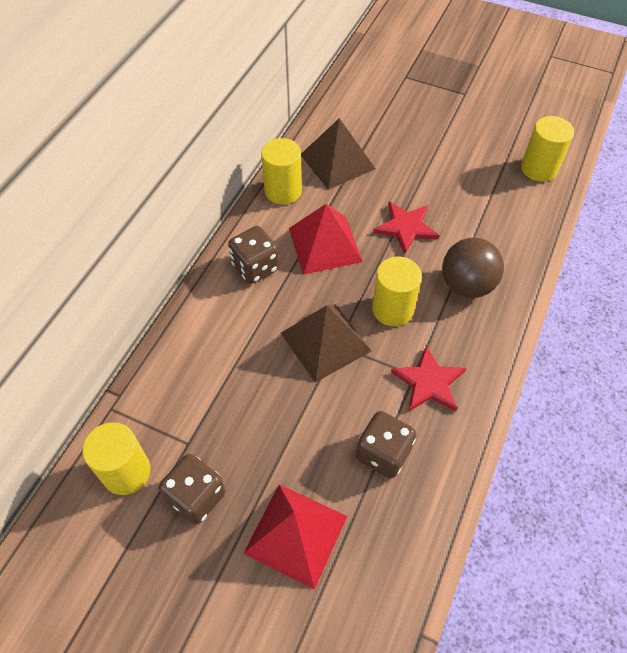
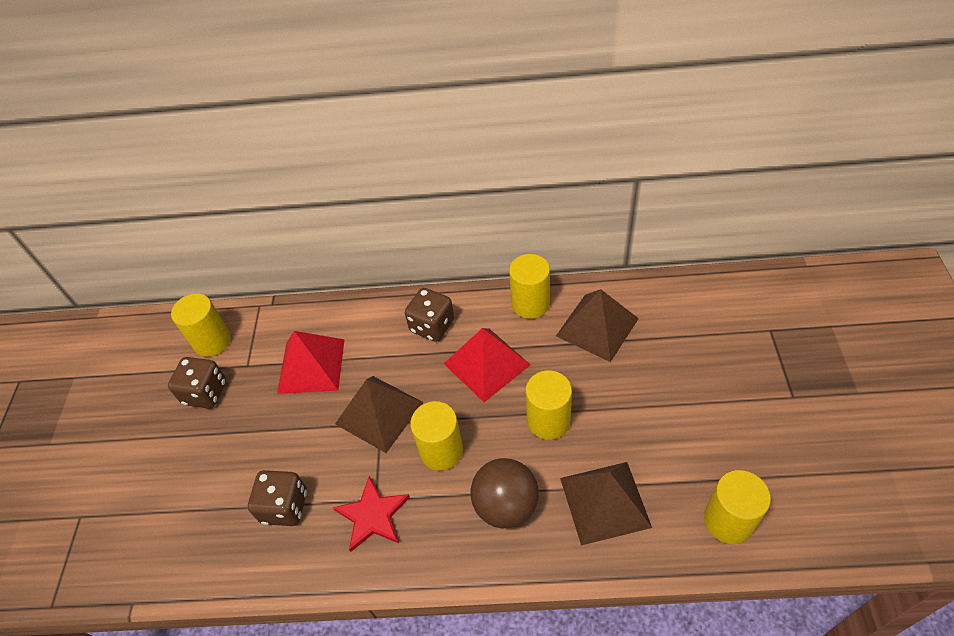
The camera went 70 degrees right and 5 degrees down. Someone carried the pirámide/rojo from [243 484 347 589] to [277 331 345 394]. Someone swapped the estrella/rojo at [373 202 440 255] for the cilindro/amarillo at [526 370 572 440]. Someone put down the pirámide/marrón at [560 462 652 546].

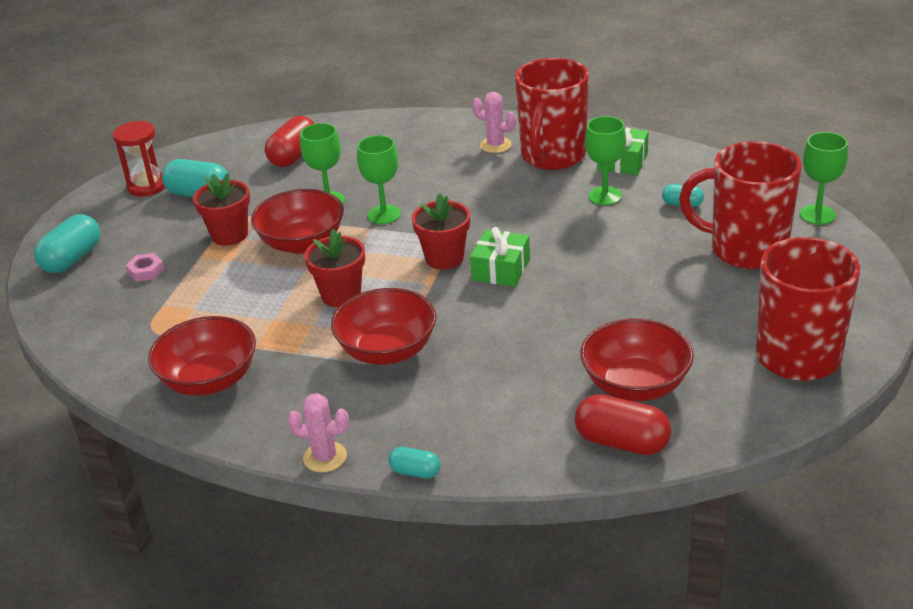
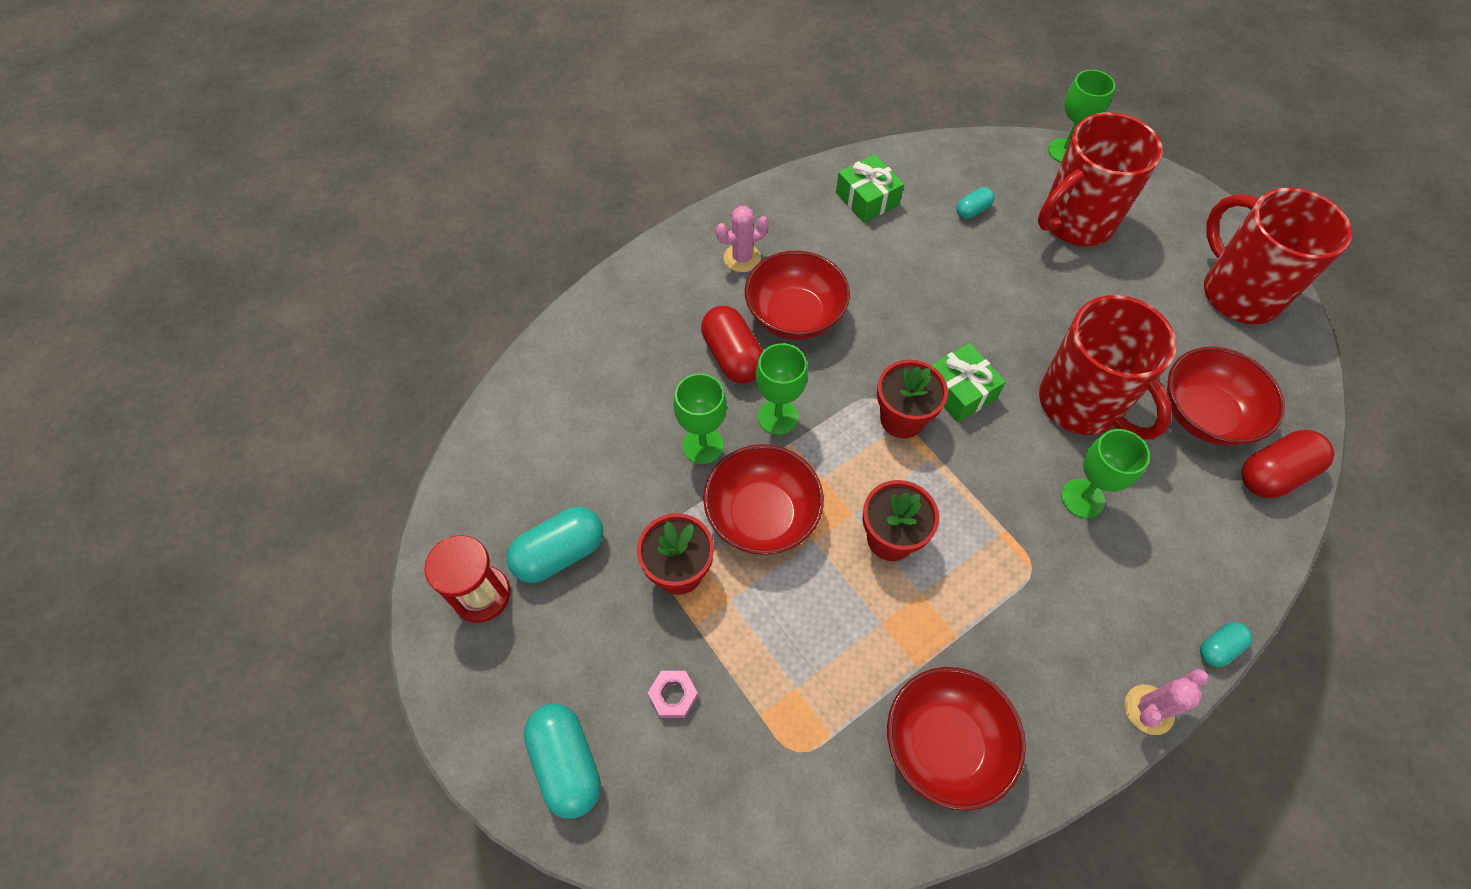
The camera went 55 degrees left and 25 degrees up. Someone carried the cápsula/rojo from [265 116 315 167] to [701 306 763 384]. Someone carried the cuenco/rojo from [331 288 436 365] to [745 251 850 340]. Someone carried the taza/rojo from [515 58 589 170] to [1039 295 1177 440]. Someone carried the copa/verde from [585 116 626 205] to [1061 429 1150 518].

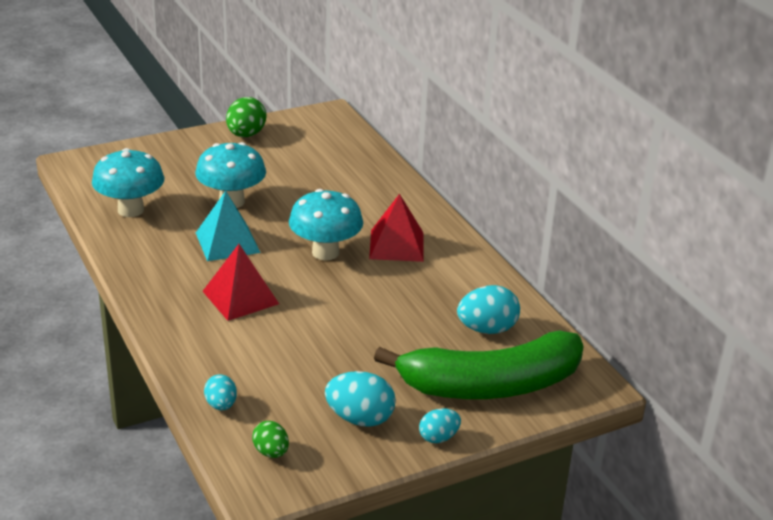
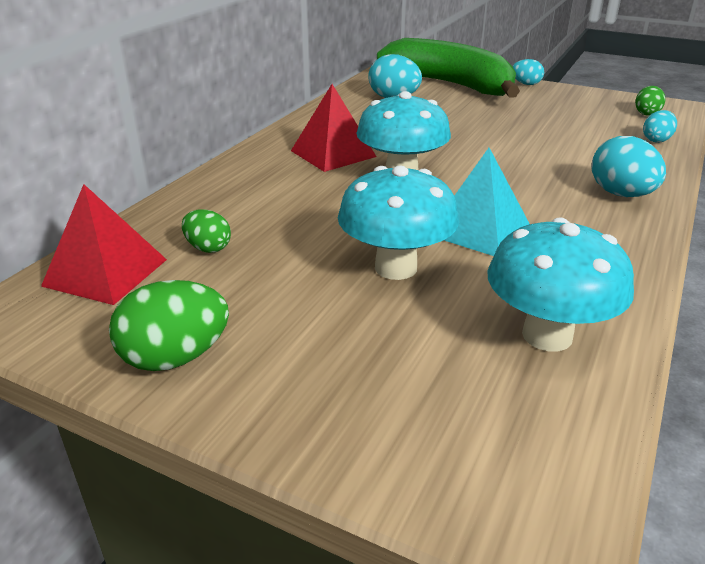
The camera went 125 degrees left and 0 degrees up. Someone carried the pirámide/rojo from [202 244 279 321] to [41 184 167 305]. Someone carried the huevo/turquesa from [325 371 396 427] to [591 136 666 197]. Someone put down the huevo/verde at [182 209 231 253].

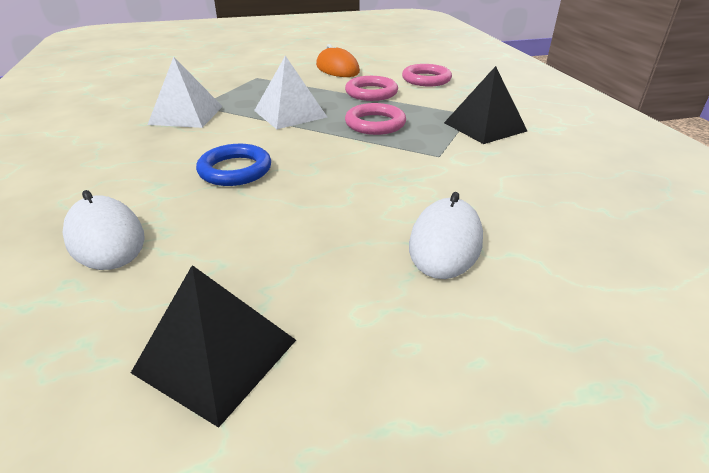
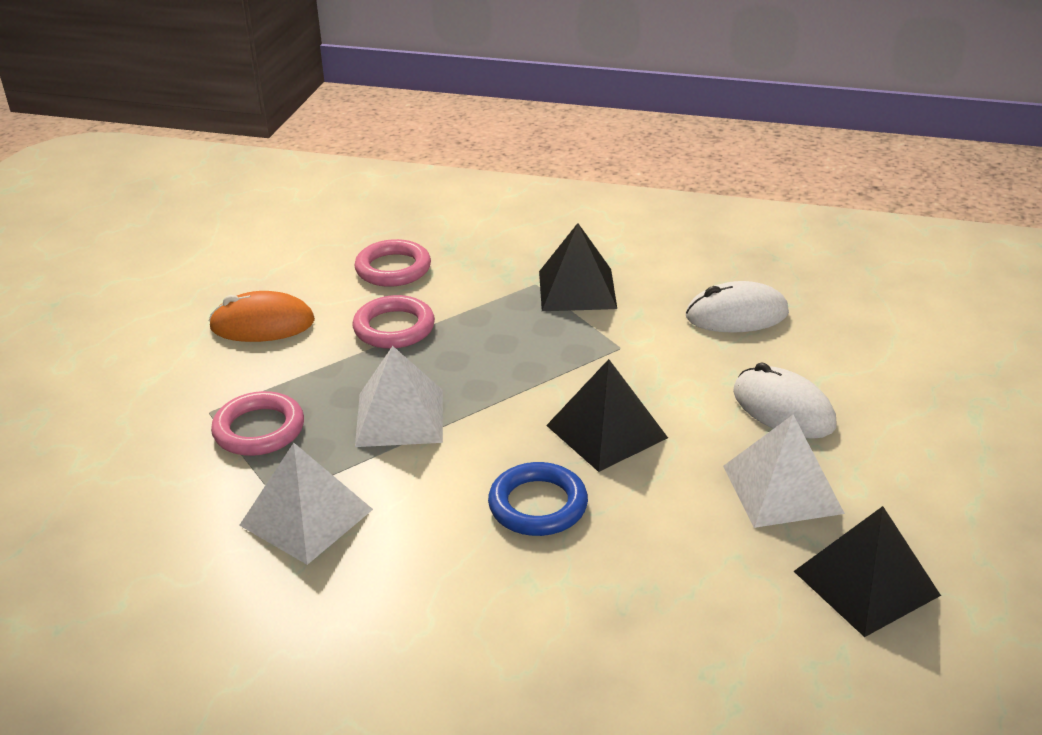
The camera went 60 degrees left and 0 degrees up. Someone carried the ratón/blanco from [62 190 145 270] to [686 281 789 333]. Someone carried the anillo/rosa from [345 103 406 135] to [211 391 304 456]. Someone put down the pirámide/negro at [546 359 668 472]. Someone put down the pirámide/blanco at [723 415 845 528].

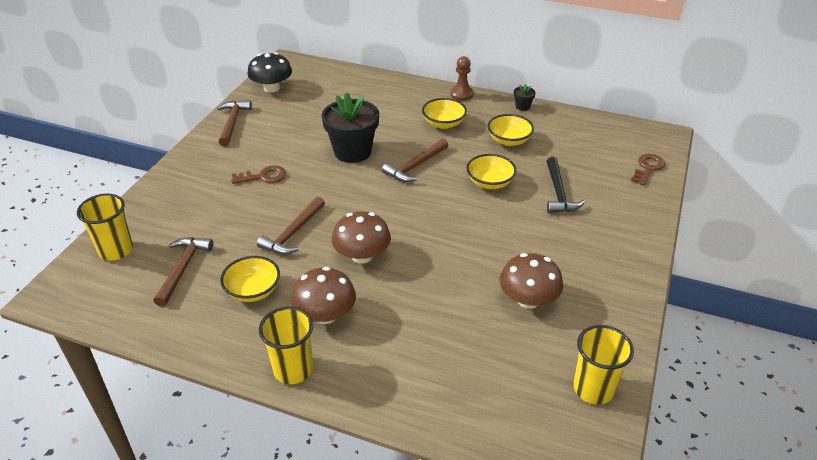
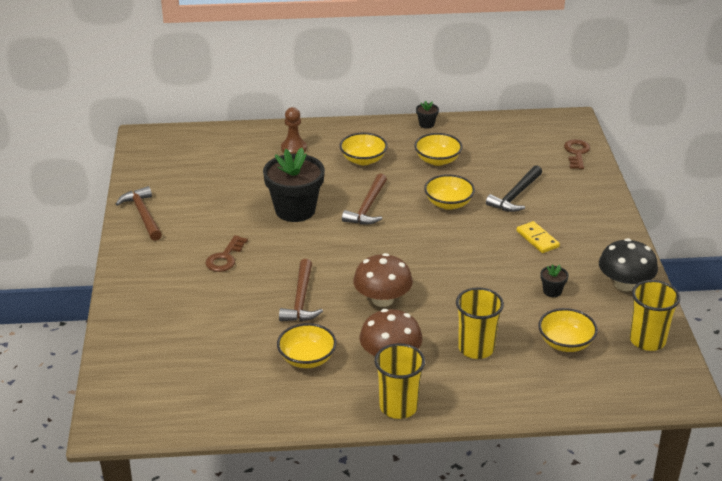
The camera went 25 degrees left and 5 degrees down. Someone carried the vaso/amarillo from [77 194 133 261] to [456 287 504 359]. Someone took away the martillo/marrón at [153 237 213 307]. Someone rotated the llave/marrón at [231 166 286 184] by 150 degrees clockwise. Someone carried the seta/negro from [247 52 292 93] to [599 238 658 291]. Someone carried the peón/marrón from [450 56 473 101] to [281 107 307 154]. Someone swapped the seta/marrón at [500 253 563 309] for the maceta/negro at [541 264 569 297]. Someone rotated the martillo/negro at [547 157 585 213] by 60 degrees clockwise. Someone put down the ficha de dominó/amarillo at [517 221 560 253]. Someone put down the cuenco/amarillo at [538 308 598 352].

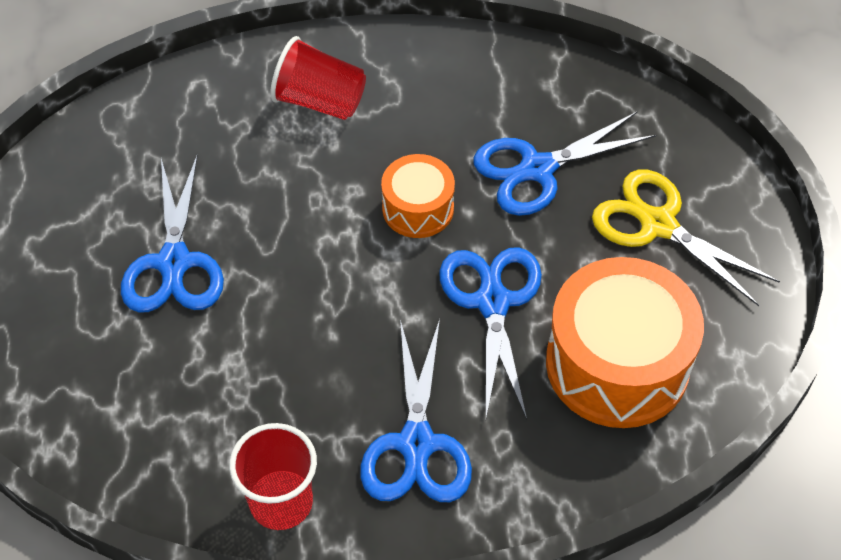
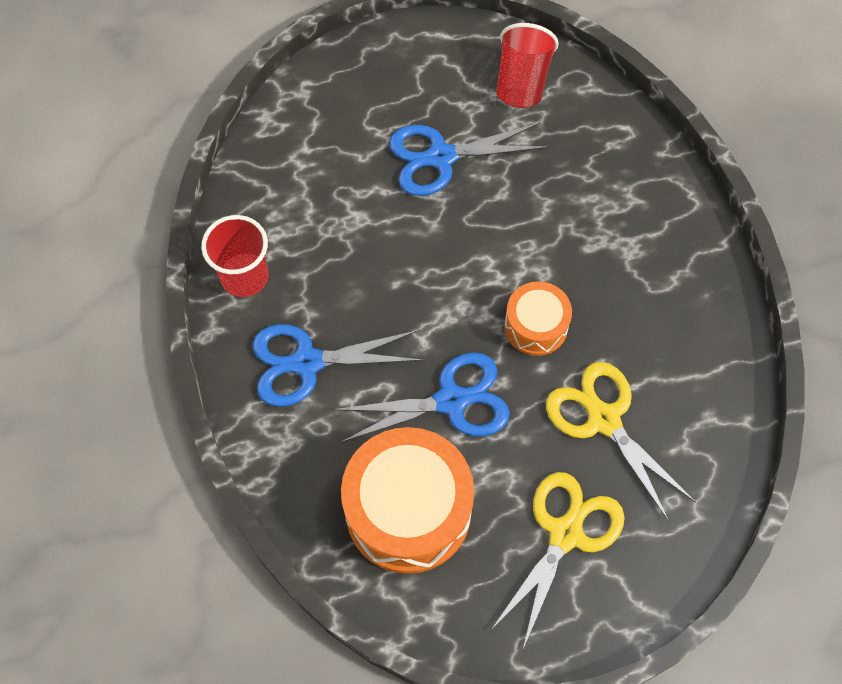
The camera went 80 degrees right and 10 degrees up. Someone carried the vaso/rojo from [270 36 366 120] to [496 23 559 108]. Someone repainted the tijeras/azul at [473 112 656 216], which became the tijeras/amarillo at [546 362 695 522].

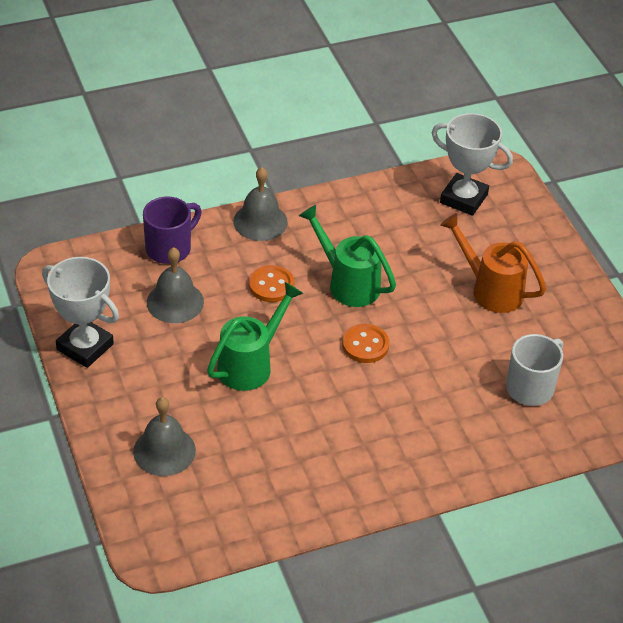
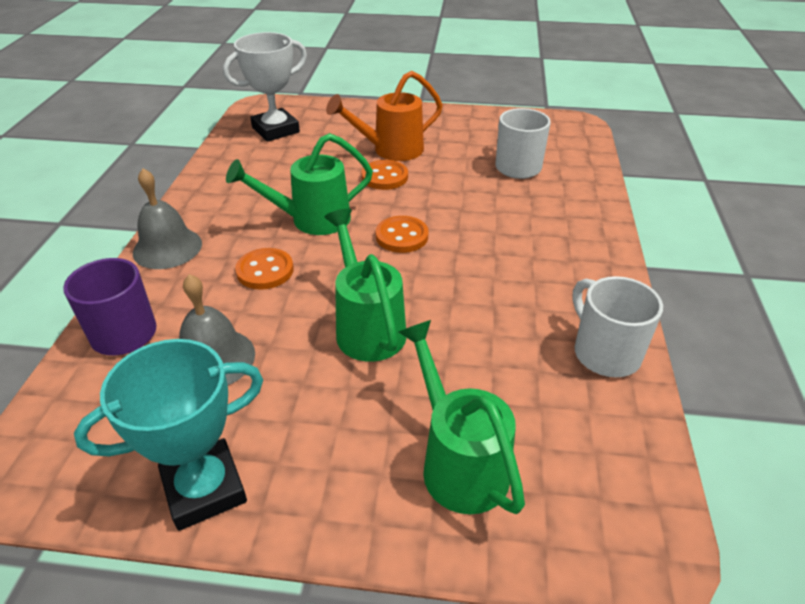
The camera went 60 degrees left and 5 degrees down. Someone repainted the trofeo/blanco at [42 257 119 368], which became the trofeo/turquesa at [74 339 263 531]. Someone swapped the campana/gris at [133 397 196 476] for the regadera/verde at [399 320 525 514]. Someone put down the botón/naranja at [362 160 408 190]. Someone put down the taza/blanco at [572 276 663 377].

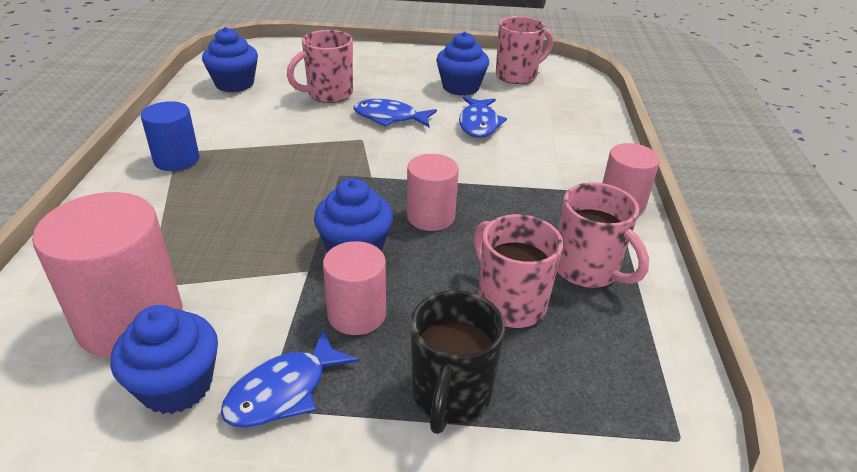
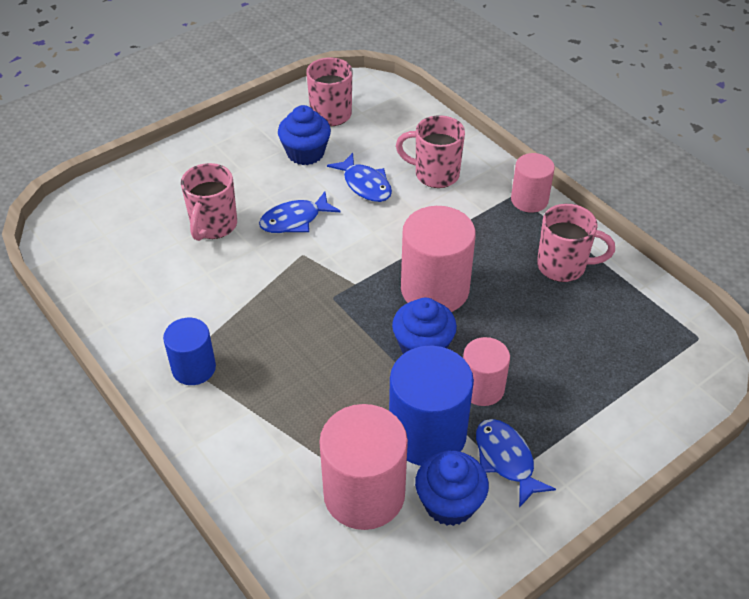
The camera went 40 degrees left and 10 degrees up. Someone took away the magdalena/azul at [202 27 258 92]. Someone rotated the pez/azul at [221 329 359 428] by 150 degrees clockwise. Someone scaled the cilindro/rosa at [407 154 459 231] by 1.68. Someone took away the taza/negro at [411 290 505 434]. Someone carried the taza/rosa from [474 214 563 328] to [396 115 465 188]. Someone put down the cilindro/azul at [389 346 474 466].

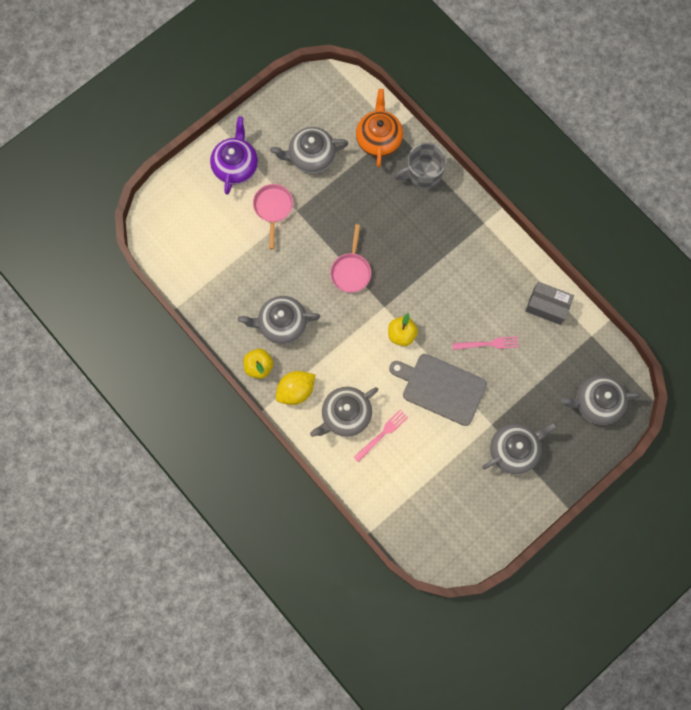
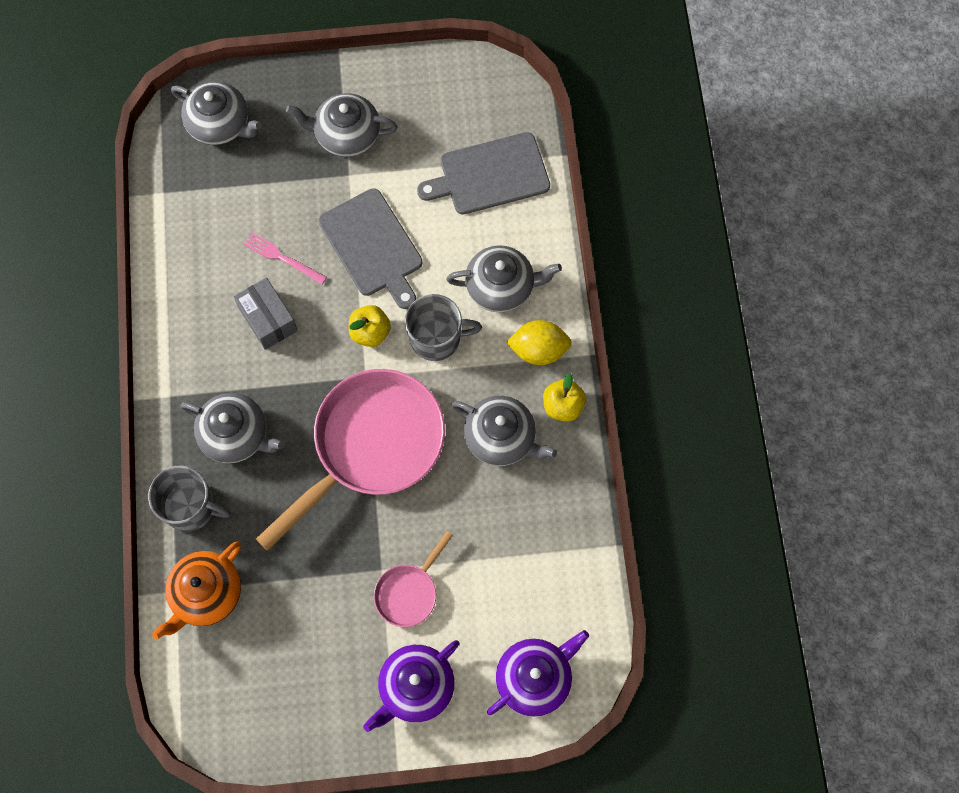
The camera went 145 degrees left and 5 degrees down. Someone carried the tetera/gris from [270 127 348 173] to [181 393 284 463]. Someone scaled the sartén/rosa at [330 224 371 292] by 2.16. Someone took away the tenedor/rosa at [354 409 408 462]. Someone carried the caja/gris from [525 282 574 325] to [234 278 298 350]. Someone put down the taza/gris at [405 294 482 361]. Someone put down the tabla de cortar/gris at [417 132 550 215]. Someone put down the tetera/morado at [487 630 589 717].

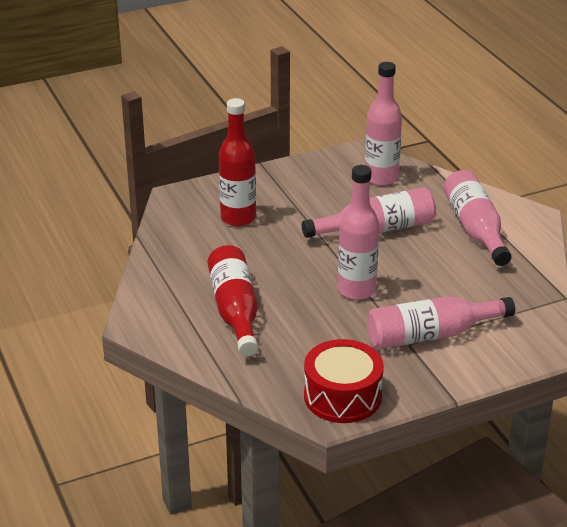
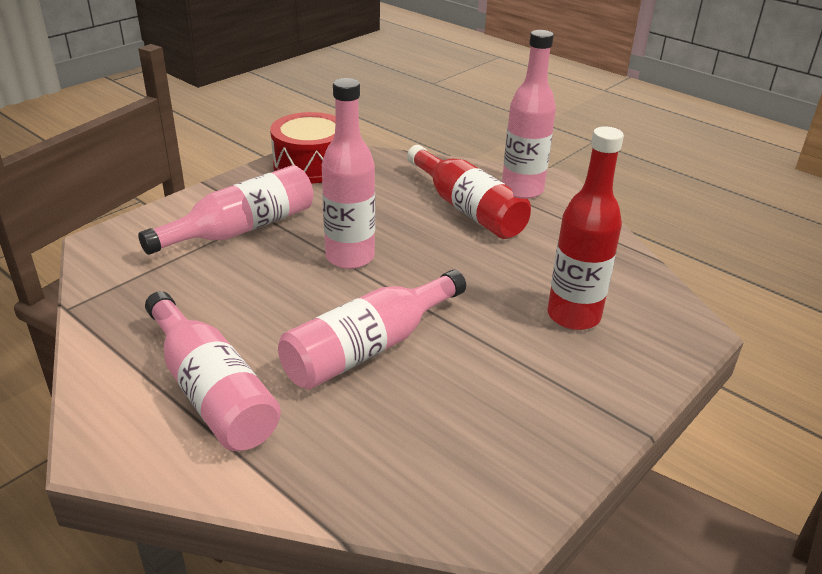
The camera went 155 degrees right and 0 degrees up. Someone carried the botella/rosa from [365 62 402 186] to [502 30 556 199].

